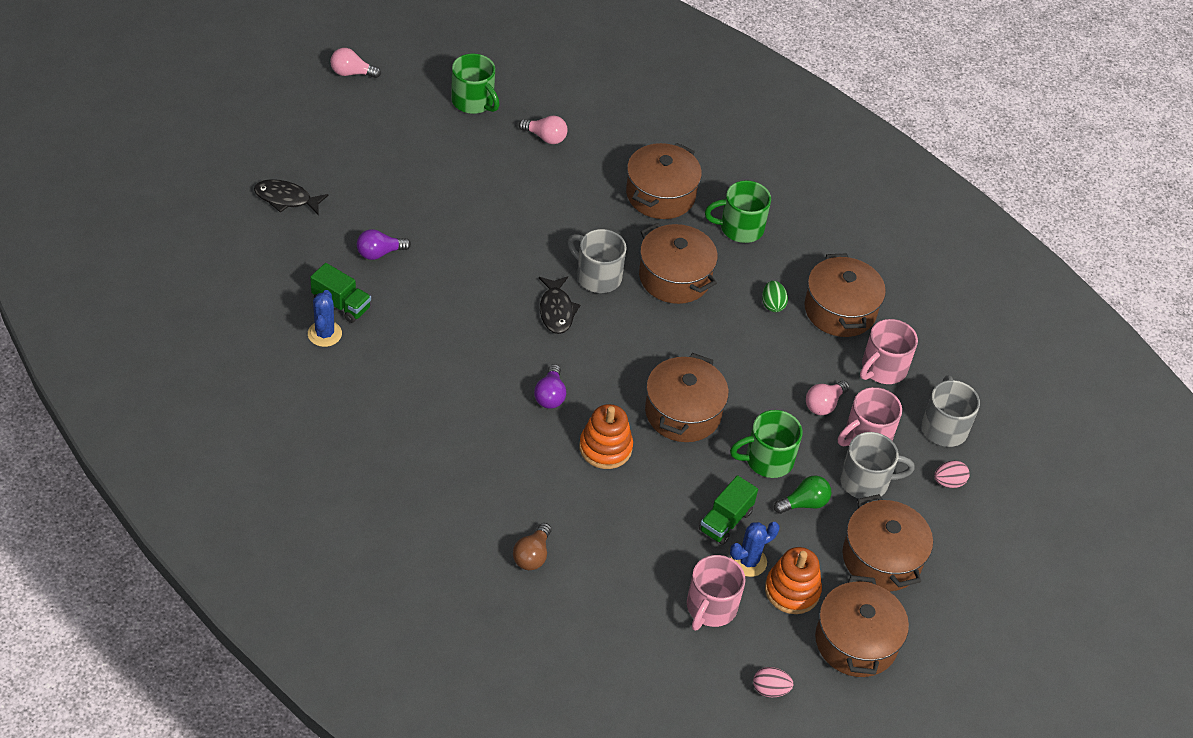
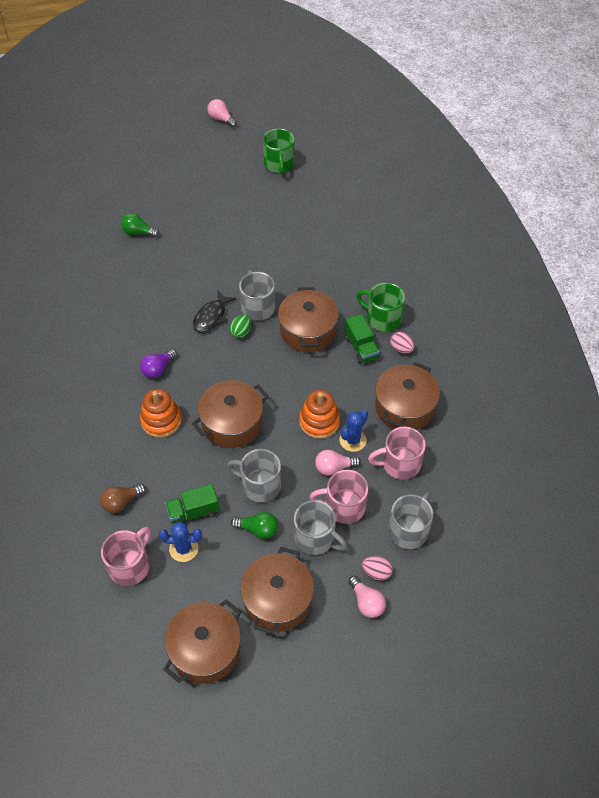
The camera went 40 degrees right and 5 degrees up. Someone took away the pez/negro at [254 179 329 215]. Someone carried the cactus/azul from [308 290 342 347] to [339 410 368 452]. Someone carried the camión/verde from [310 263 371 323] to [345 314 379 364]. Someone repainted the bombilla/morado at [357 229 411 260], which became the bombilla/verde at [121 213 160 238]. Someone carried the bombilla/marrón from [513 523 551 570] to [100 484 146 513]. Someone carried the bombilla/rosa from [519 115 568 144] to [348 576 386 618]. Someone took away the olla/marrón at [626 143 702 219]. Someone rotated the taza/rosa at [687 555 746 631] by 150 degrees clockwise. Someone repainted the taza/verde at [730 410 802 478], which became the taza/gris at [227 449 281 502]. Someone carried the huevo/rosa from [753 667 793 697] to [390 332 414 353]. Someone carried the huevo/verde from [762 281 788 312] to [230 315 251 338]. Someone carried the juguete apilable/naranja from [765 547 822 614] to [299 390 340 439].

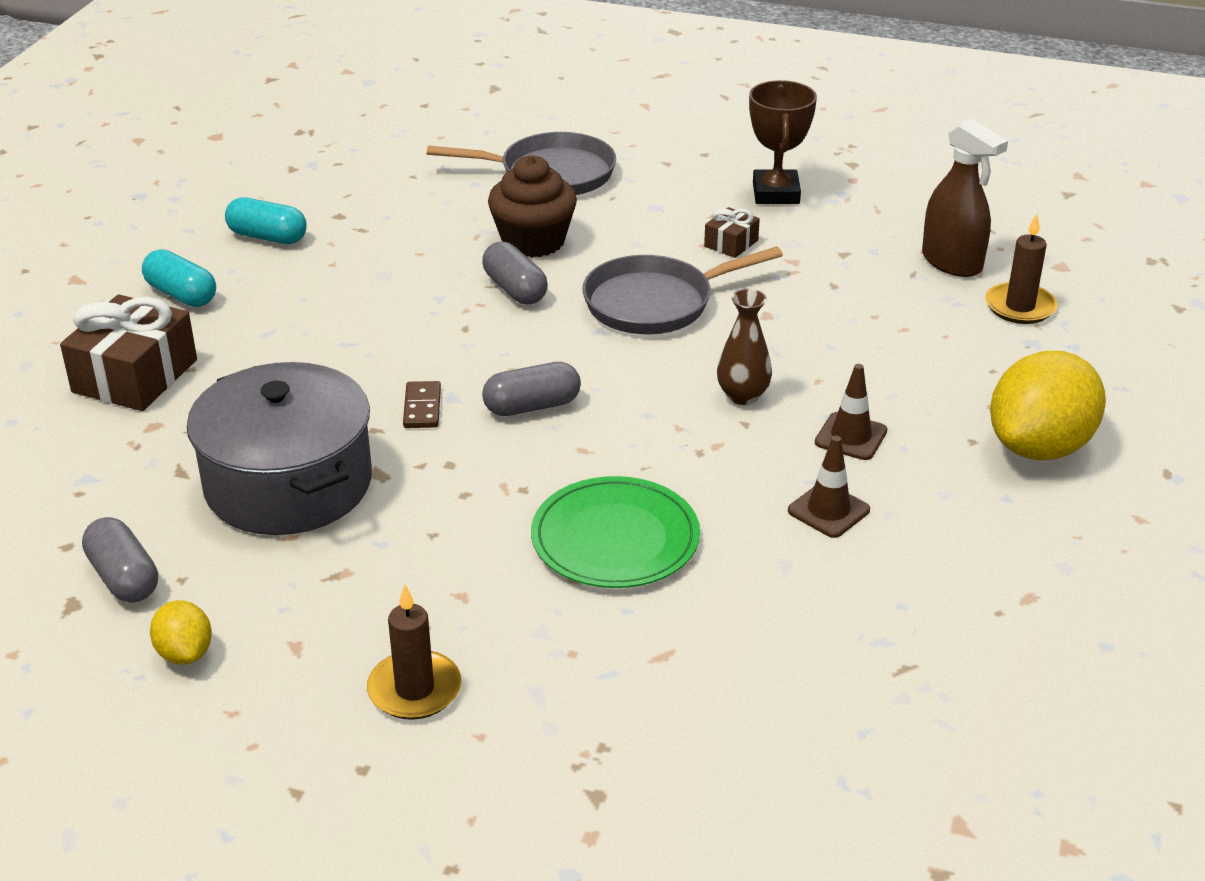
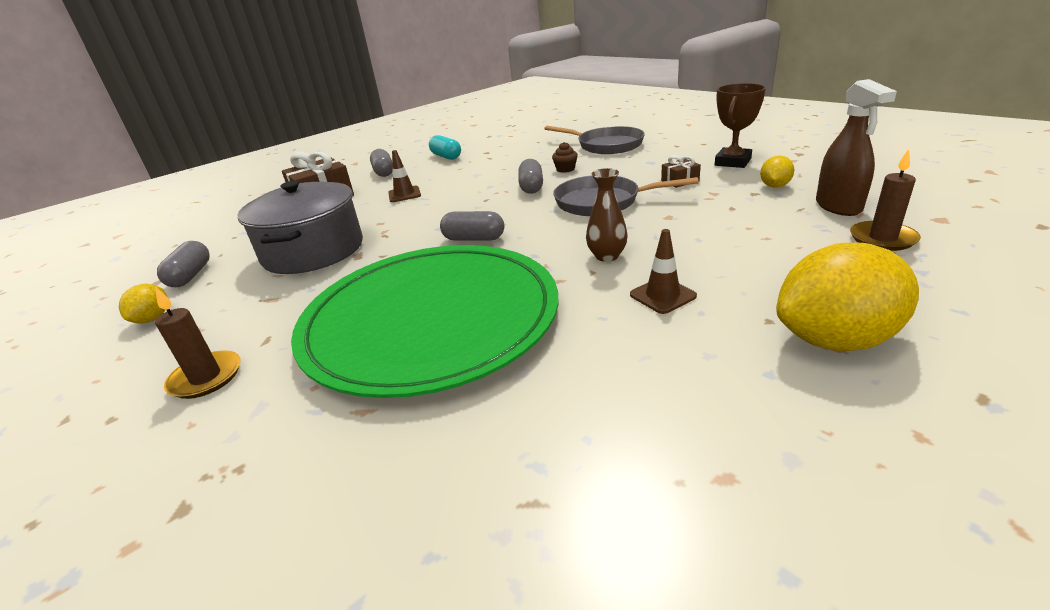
The camera went 35 degrees right and 5 degrees down. Someone repainted the cápsula/turquesa at [142 249 216 307], which became the cápsula/gris at [370 149 393 177]. Someone took away the ficha de dominó/marrón at [403 381 441 428]. Someone scaled the magdalena/marrón at [488 155 577 258] by 0.49. Someone scaled the plato/verde at [531 476 700 588] by 2.01. Someone carried the cono de tráfico/marrón from [788 435 870 538] to [388 150 421 202]. Someone put down the limón/amarillo at [760 155 795 188].

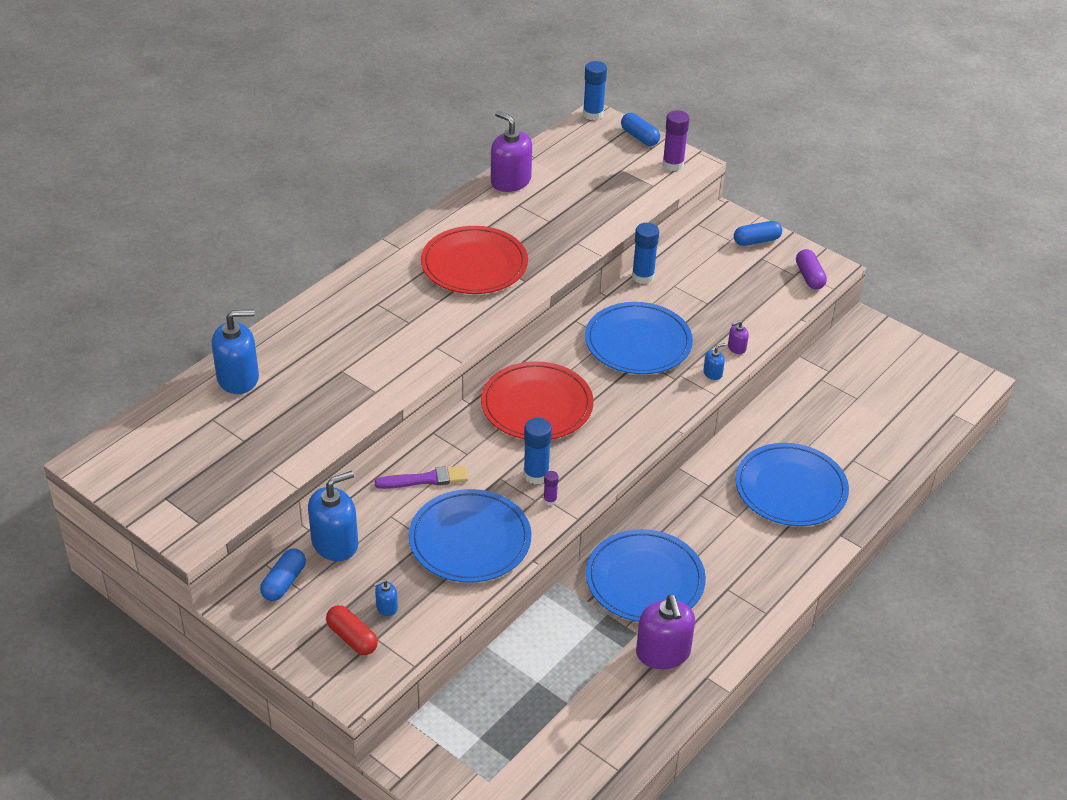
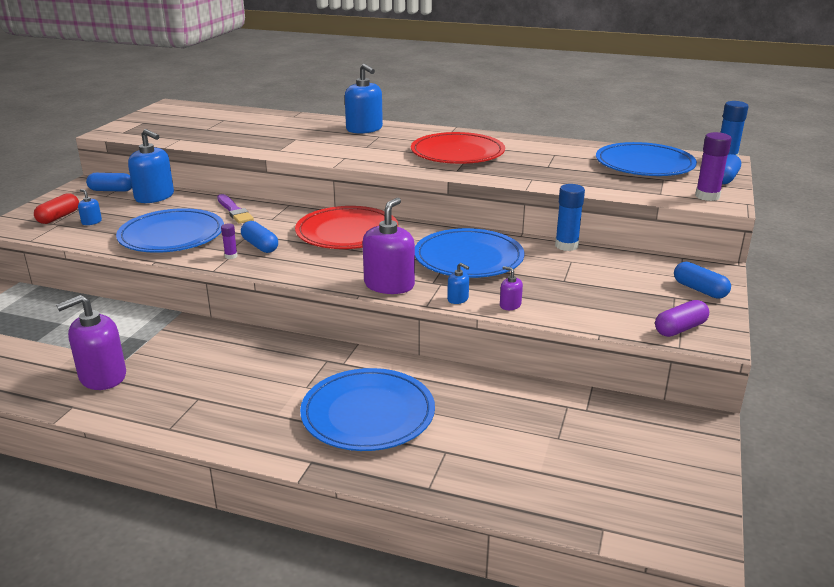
The camera went 70 degrees right and 15 degrees down. Someone carried the dispensador de jabón/azul from [212 309 259 394] to [345 64 383 134]. Someone carried the dispensador de jabón/morado from [491 111 532 192] to [363 198 415 294]. Someone swapped the barra de pegamento/azul at [523 418 552 484] for the cápsula/azul at [241 221 278 253]. Someone carried the plato/azul from [586 529 706 622] to [596 142 697 176].

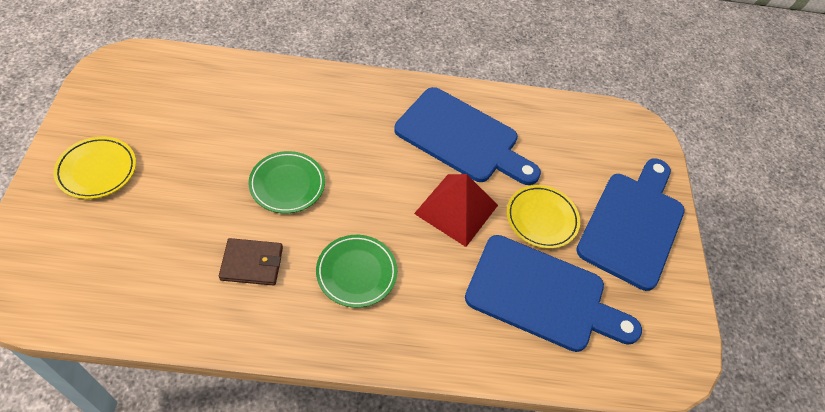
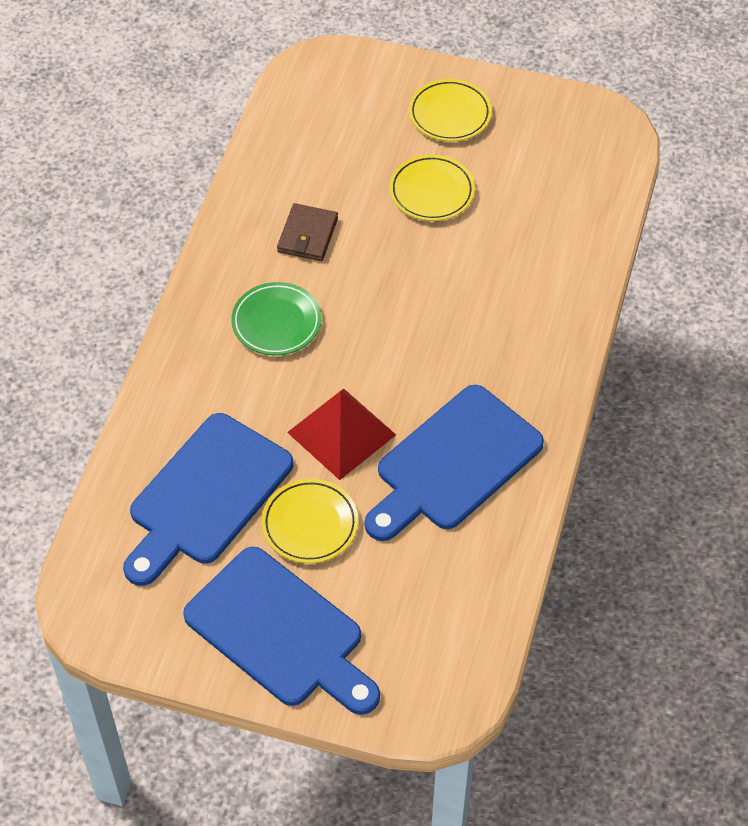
The camera went 110 degrees right and 0 degrees up. Someone took away the plato/verde at [248 151 325 213]. Someone put down the plato/amarillo at [389 155 475 221].

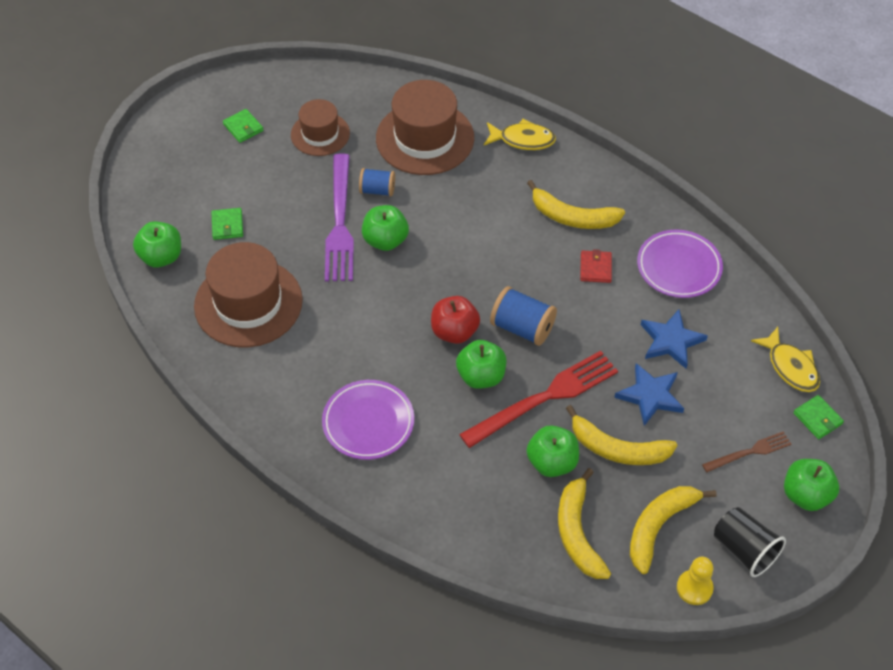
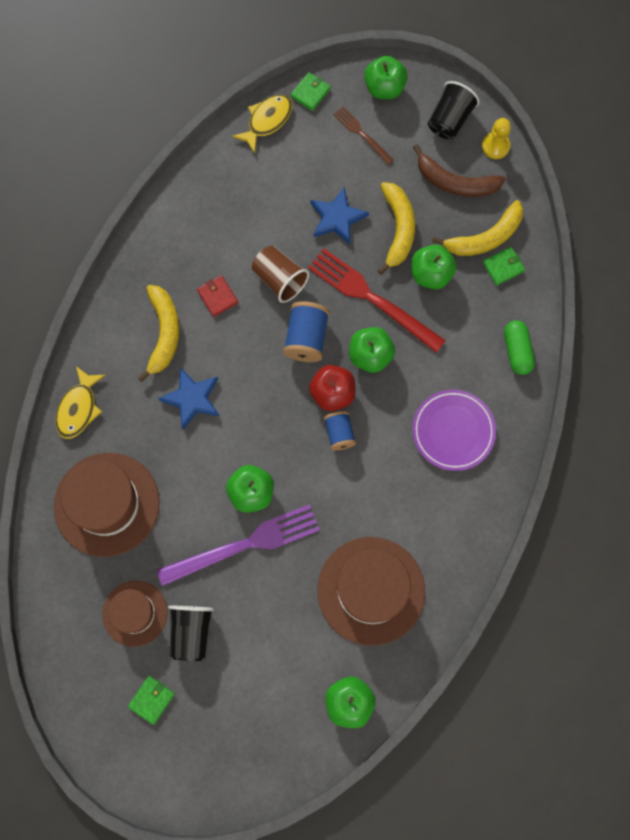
The camera went 110 degrees left and 20 degrees up. Someone carried the cartera/verde from [211 208 243 240] to [483 247 525 285]. Someone carried the carrete/azul from [359 168 395 196] to [324 411 356 450]. Someone rotated the pez/amarillo at [484 119 556 150] by 150 degrees counterclockwise. Someone rotated the cartera/rojo at [580 249 612 283] by 75 degrees clockwise. Someone repainted the plátano/amarillo at [630 486 717 574], which became the plátano/marrón at [413 144 506 197]. Someone took away the plato/morado at [637 230 723 298]. Someone carried the estrella/azul from [641 309 708 368] to [158 368 219 429]. Someone put down the vaso/negro at [168 606 214 661]. Someone put down the vaso/marrón at [252 246 309 303]. Someone put down the cápsula/verde at [504 320 535 375].

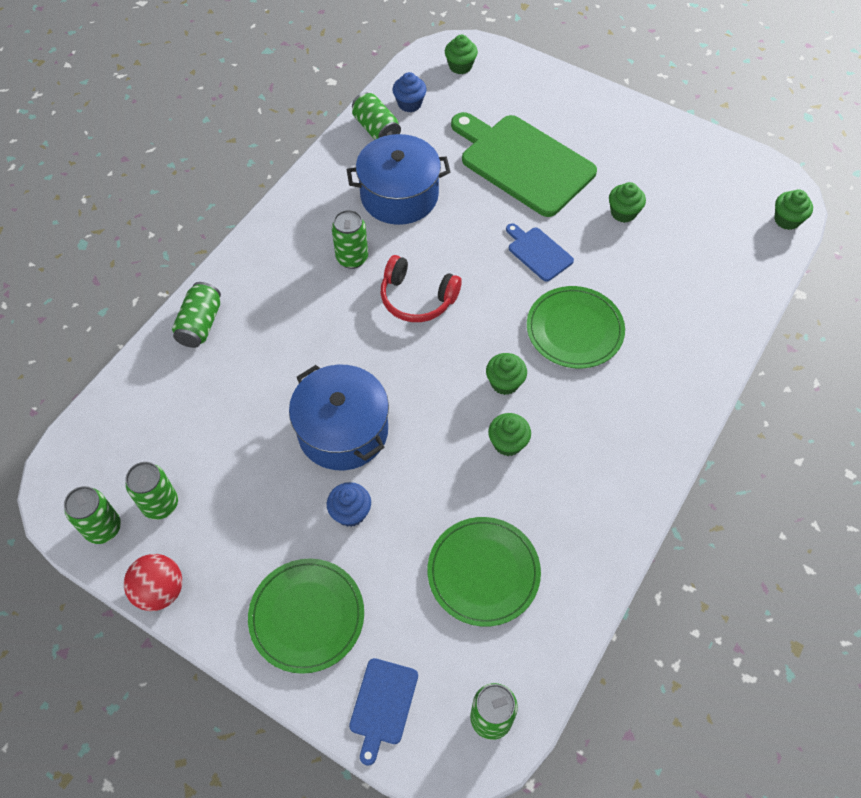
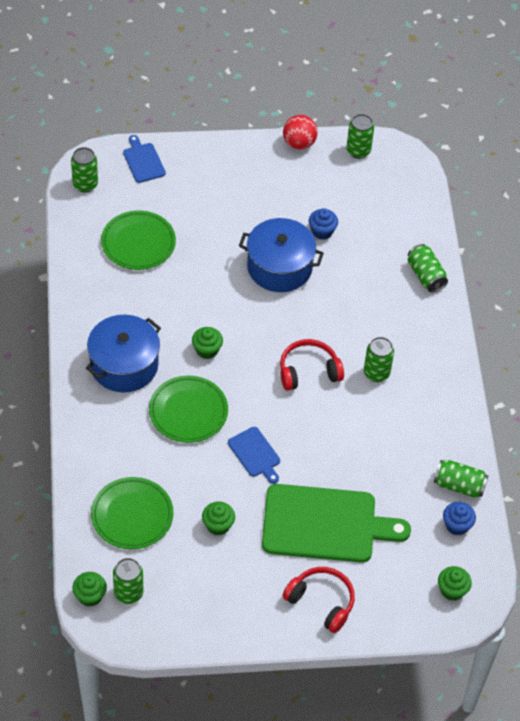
The camera went 140 degrees right and 5 degrees down. Someone carried the lata/verde from [126 462 178 520] to [113 558 144 604]. Someone carried the plato/verde from [248 559 364 674] to [91 477 174 549]. Someone carried the magdalena/azul from [327 482 371 527] to [309 208 338 240]. Someone carried the olla/azul from [347 134 450 225] to [86 315 161 393]. Someone took away the magdalena/verde at [488 413 531 456]. Someone rotated the tabla de cortar/azul at [506 223 574 282] by 45 degrees clockwise. Someone put down the auriculares/rojo at [283 567 355 633].

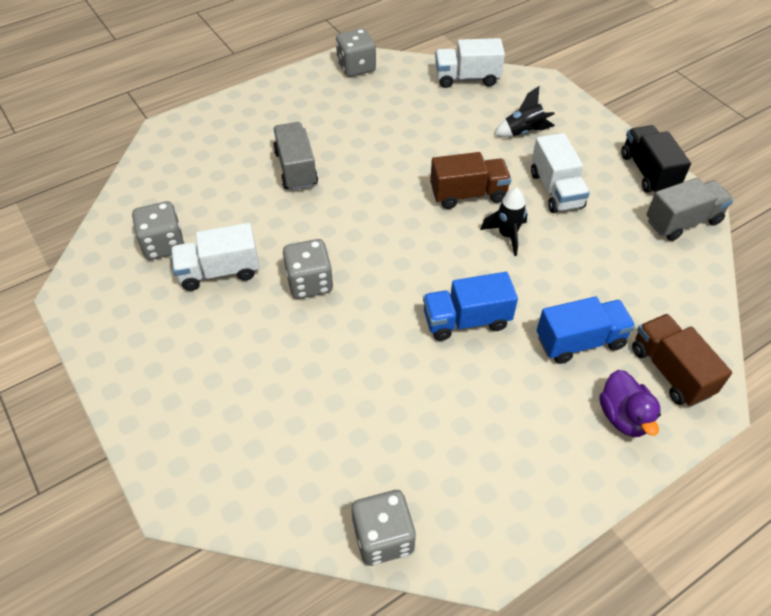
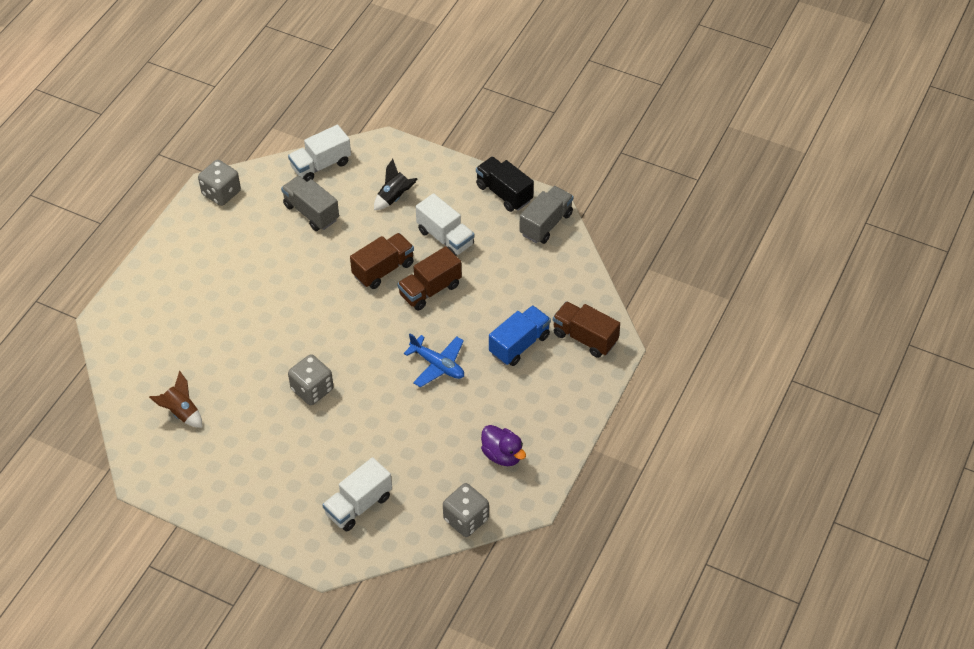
The camera went 30 degrees left and 0 degrees up. Someone swapped the dado/gris at [132 201 185 260] for the cohete/marrón at [149 371 202 428]. Someone carried the camión/blanco from [171 223 259 291] to [322 457 392 531]. Someone carried the camión/gris from [273 122 318 191] to [281 176 339 231]. Someone swapped the camión/azul at [423 272 518 341] for the avión/azul at [404 334 464 387]. Someone swapped the cohete/negro at [480 187 527 256] for the camión/marrón at [397 246 462 311]. Someone carried the pato/morado from [599 370 661 437] to [481 425 526 466].

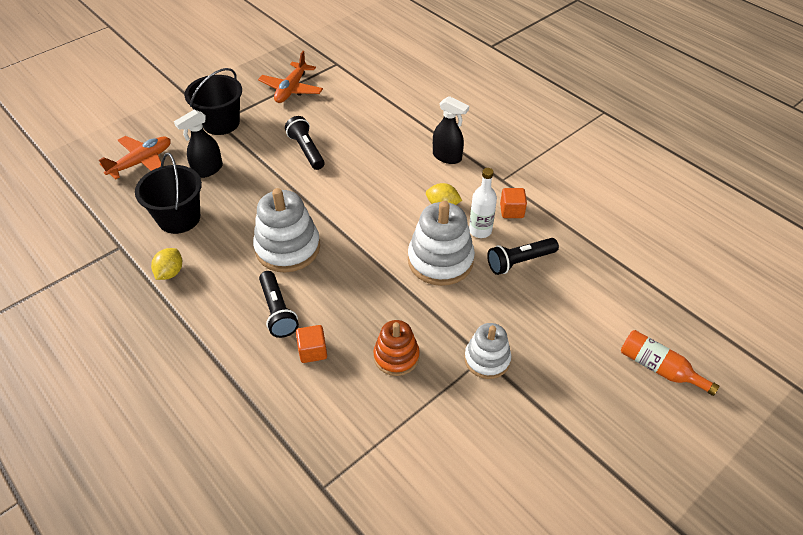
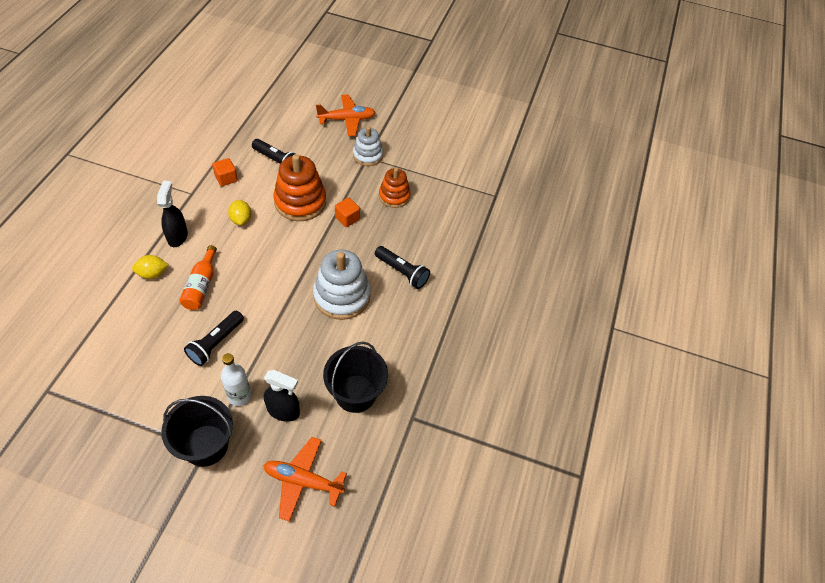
The camera went 125 degrees left and 5 degrees up. Someone carried the limón/amarillo from [151 248 182 280] to [132 255 168 279]. Someone carried the avión/naranja from [258 51 323 103] to [316 95 376 136]. Someone rotated the lámpara de mano/negro at [259 271 299 338] by 90 degrees clockwise. Someone carried the cubo/naranja from [296 325 327 363] to [335 198 360 227]. Someone repainted the juguete apilable/blanco at [408 201 475 286], which became the juguete apilable/naranja at [273 154 326 221]. Someone carried the botella/blanco from [469 168 497 238] to [221 353 251 406]. Someone carried the botella/naranja from [621 330 719 396] to [179 245 217 310].

